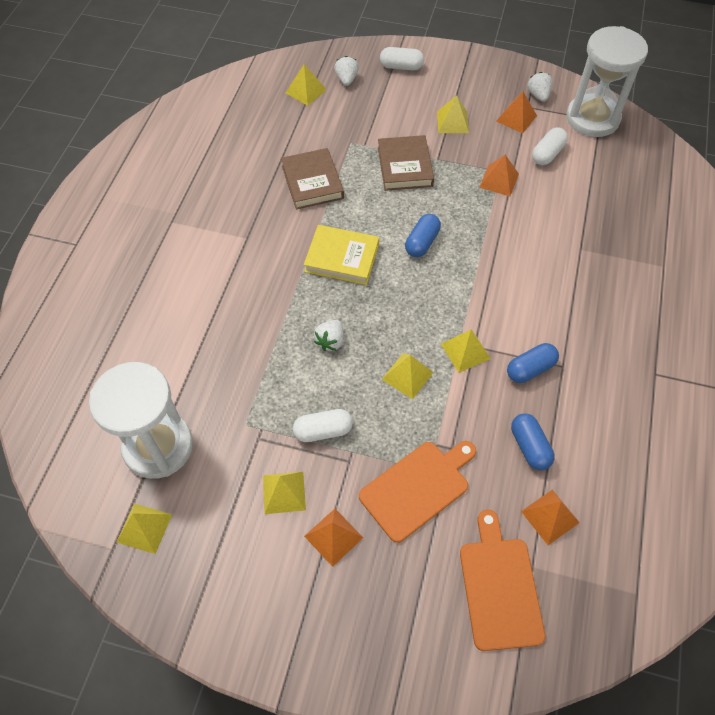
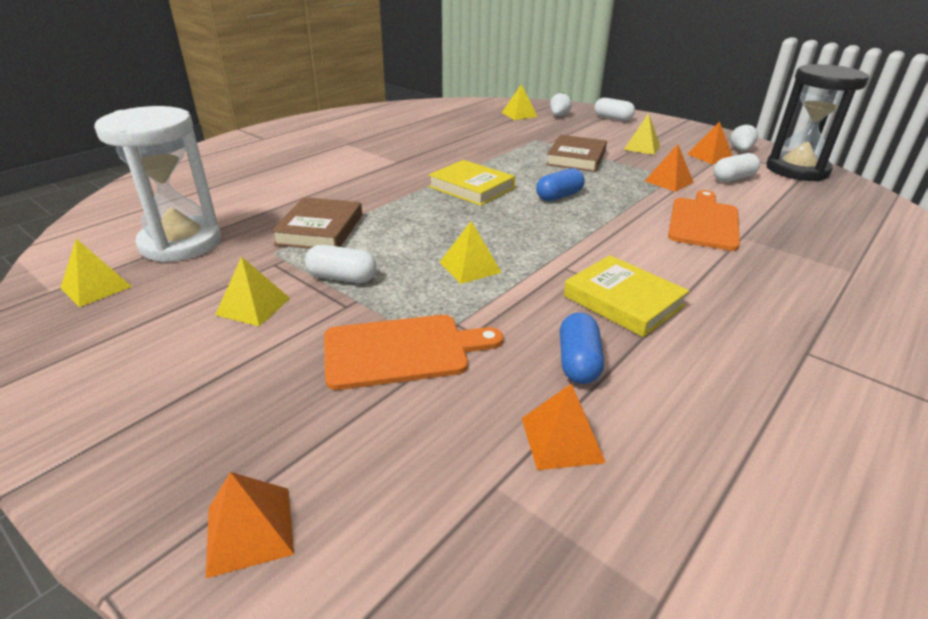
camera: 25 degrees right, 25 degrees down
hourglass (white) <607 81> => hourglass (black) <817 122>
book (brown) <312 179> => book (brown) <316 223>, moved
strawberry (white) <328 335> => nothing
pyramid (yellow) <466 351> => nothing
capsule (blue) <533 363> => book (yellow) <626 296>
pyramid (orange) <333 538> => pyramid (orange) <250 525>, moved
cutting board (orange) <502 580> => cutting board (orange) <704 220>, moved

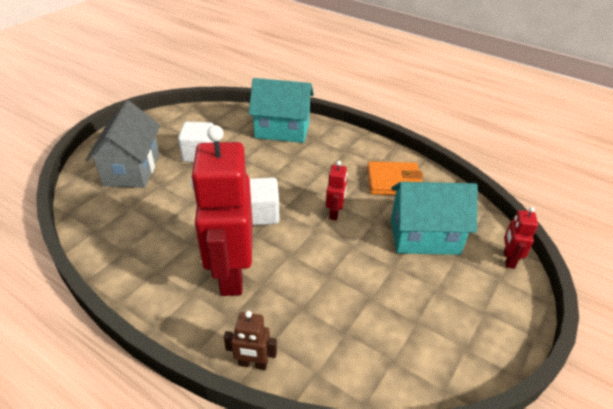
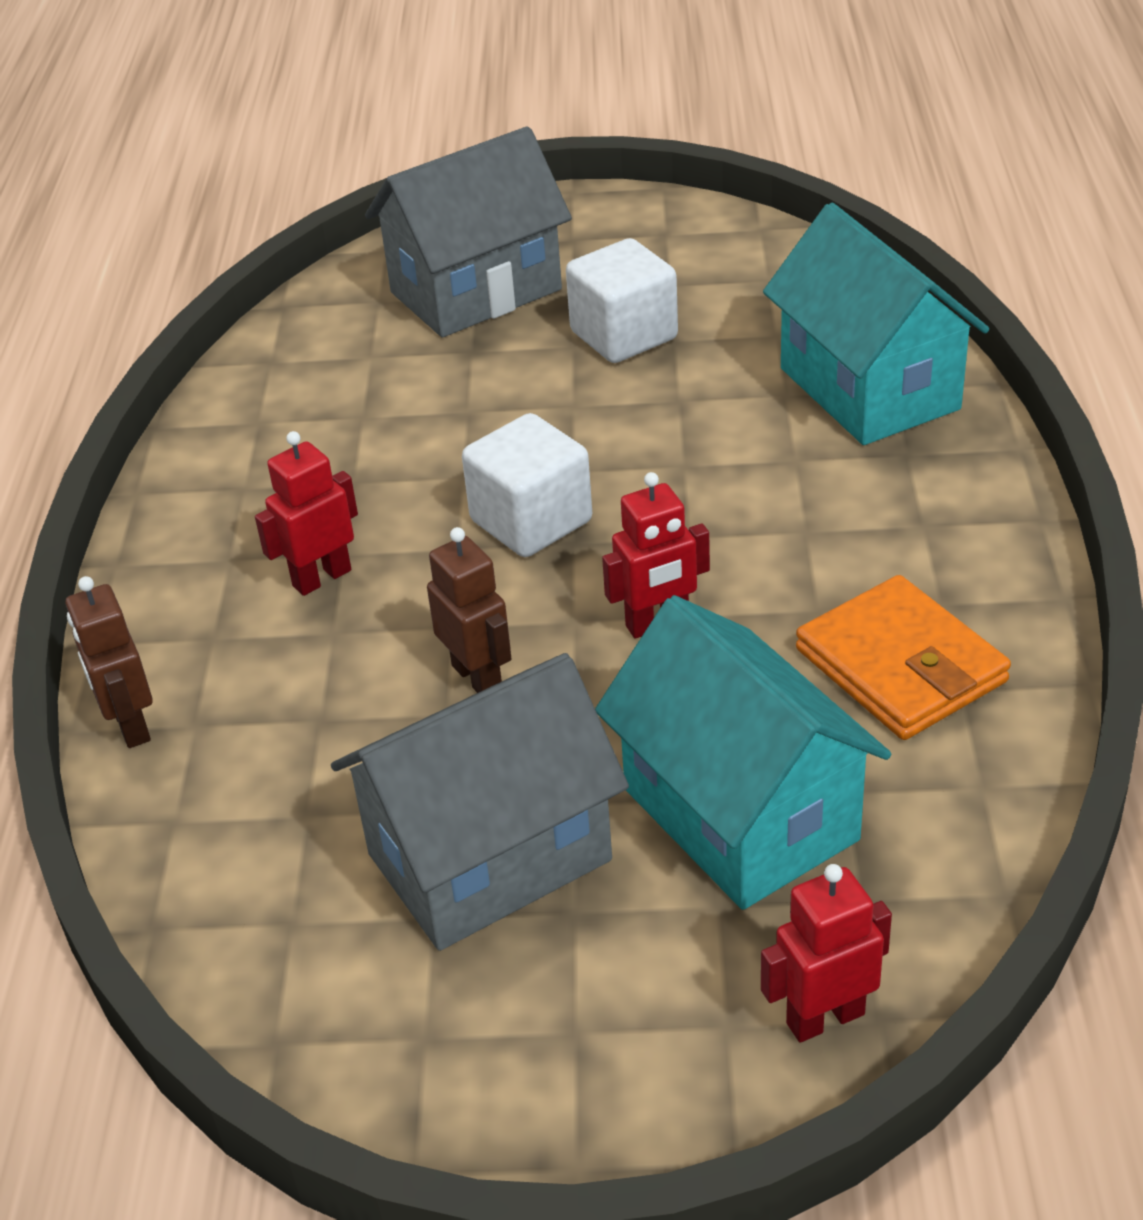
camera: 60 degrees right, 0 degrees up
robot (red) <221 210> => robot (red) <306 513>, x0.43
nothing => robot (brown) <469 610>
nothing => house (grey) <480 802>

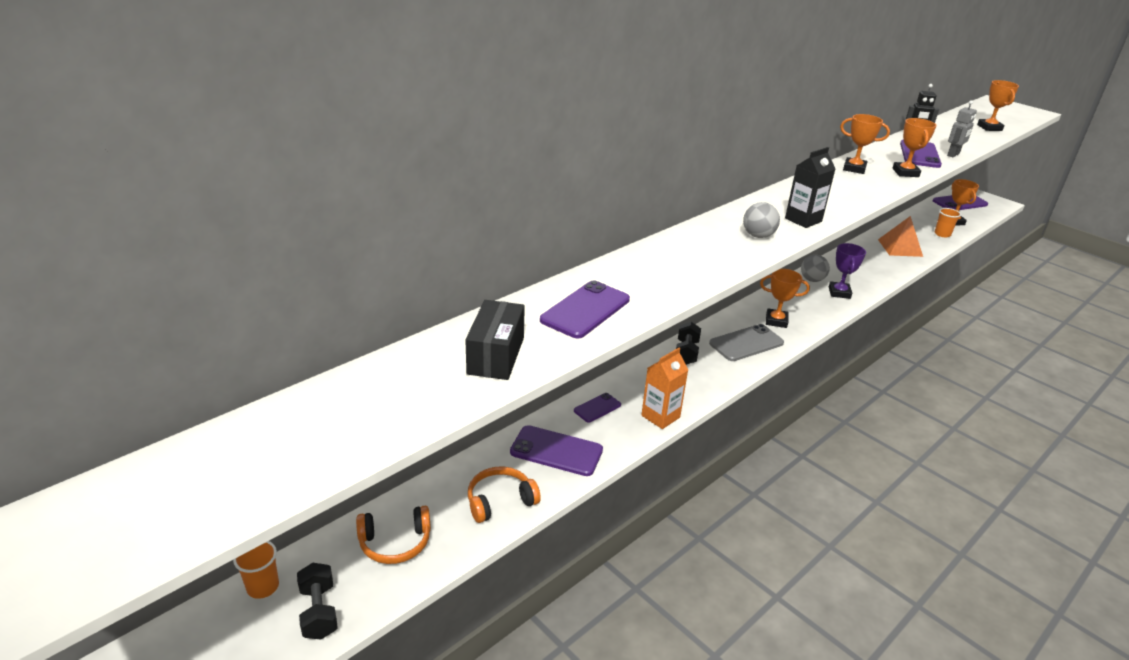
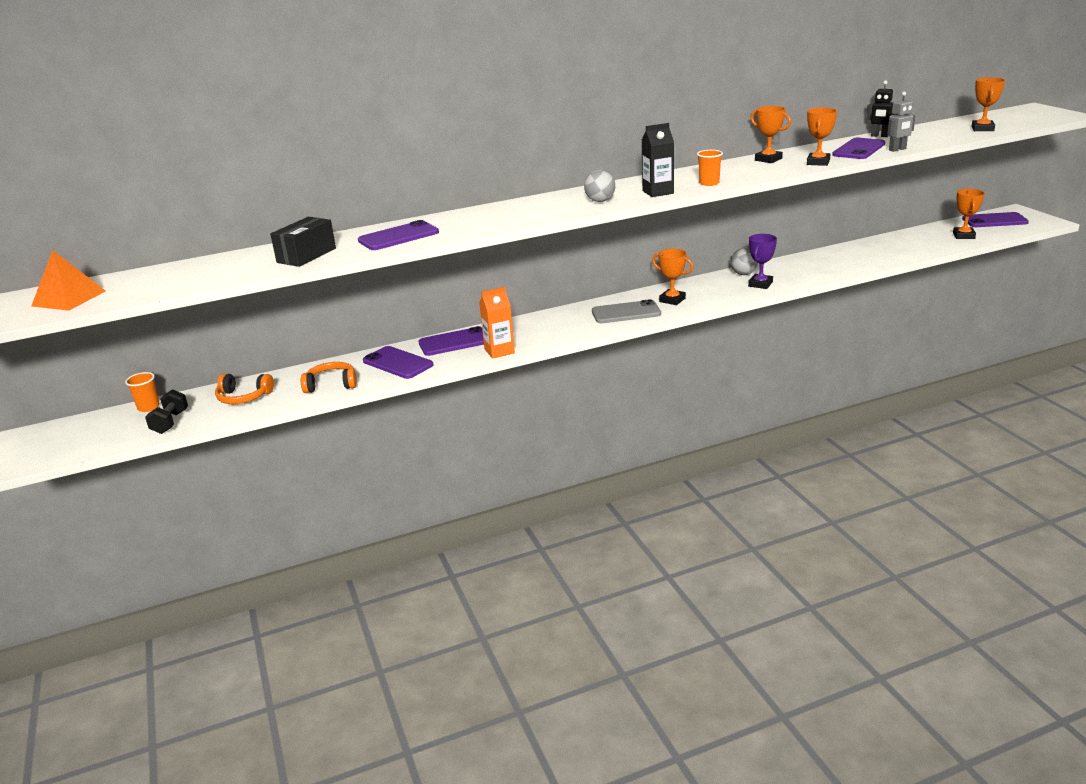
camera: 25 degrees right, 5 degrees down
cup (orange) <947 222> => cup (orange) <710 168>, moved
pyramid (orange) <900 236> => pyramid (orange) <68 280>, moved
dumbbell (black) <688 343> => nothing
phone (purple) <597 408> => phone (purple) <451 341>, x1.75

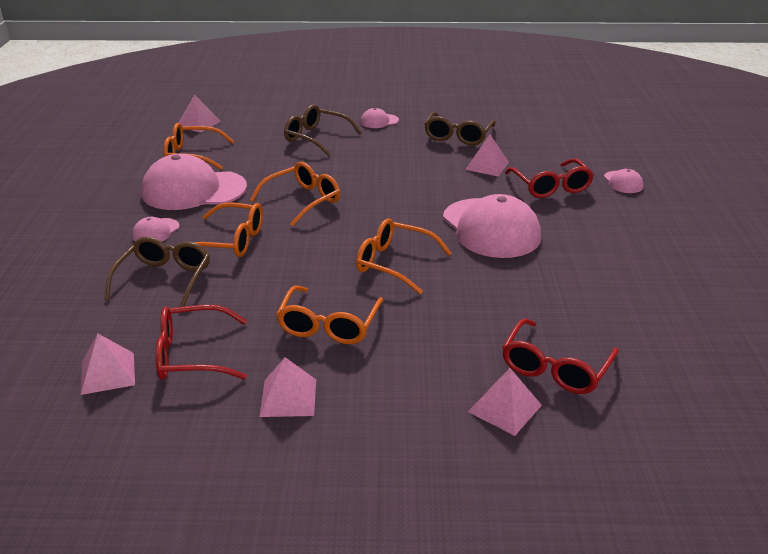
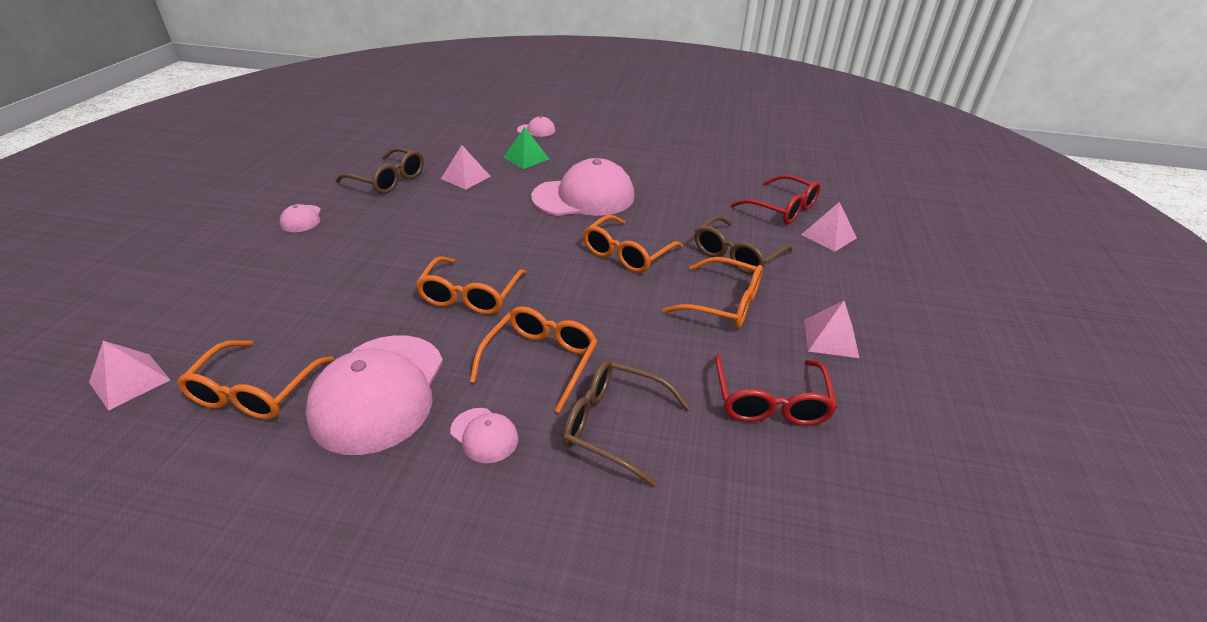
camera: 80 degrees left, 5 degrees up
glasses (brown) <323 130> => glasses (brown) <744 245>, moved
glasses (red) <549 178> => pyramid (green) <526 148>
glasses (orange) <295 194> => glasses (orange) <471 285>, 135 degrees counterclockwise
pyramid (pink) <108 364> => nothing

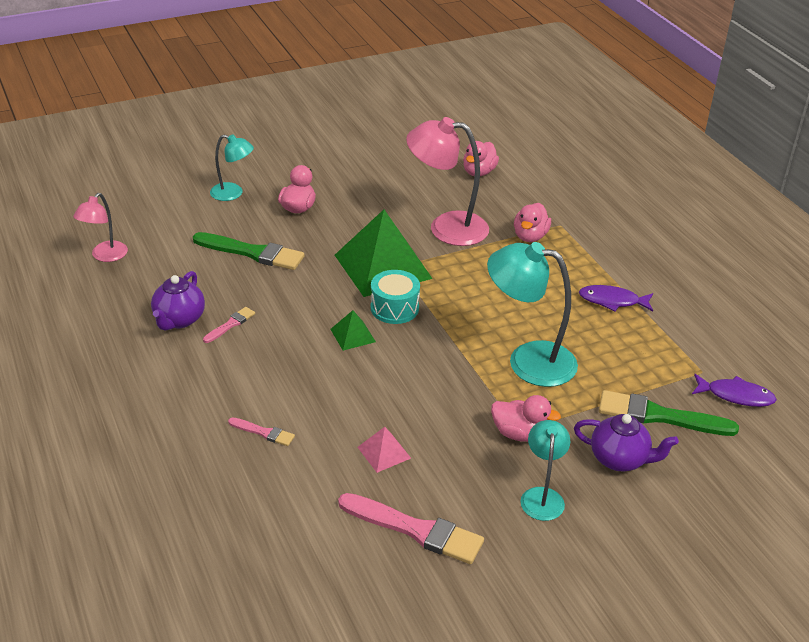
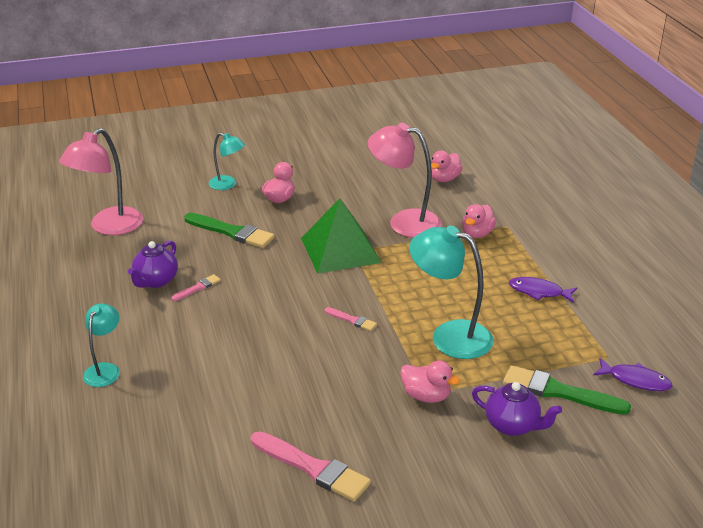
camera: 10 degrees right, 5 degrees down
lamp (pink) <100 227> => lamp (pink) <101 181>, x1.75
drum (turquoise) <395 297> => nothing
pyramid (green) <353 330> => nothing
brush (pink) <261 431> => brush (pink) <351 319>, moved
lamp (turquoise) <545 470> => lamp (turquoise) <101 345>, moved
pyramid (pink) <384 450> => nothing

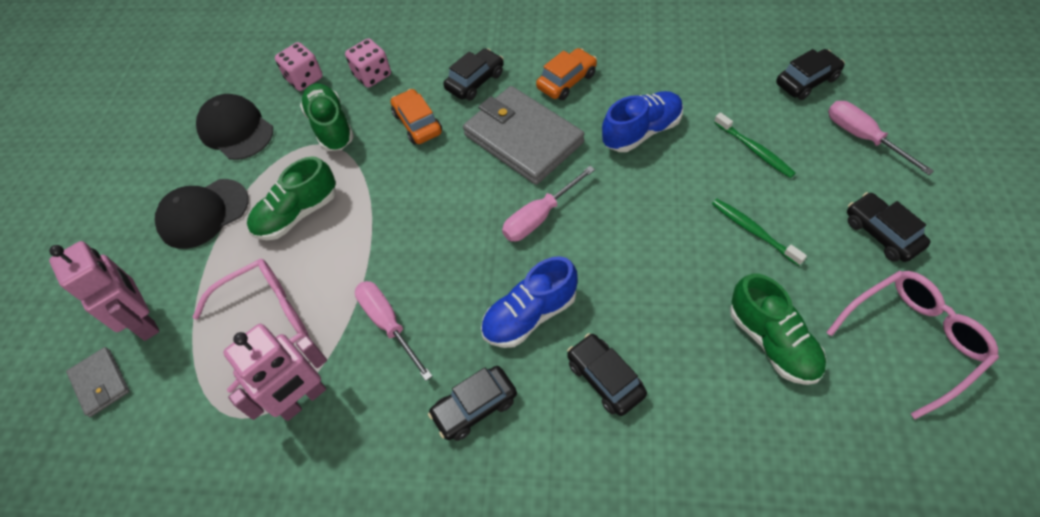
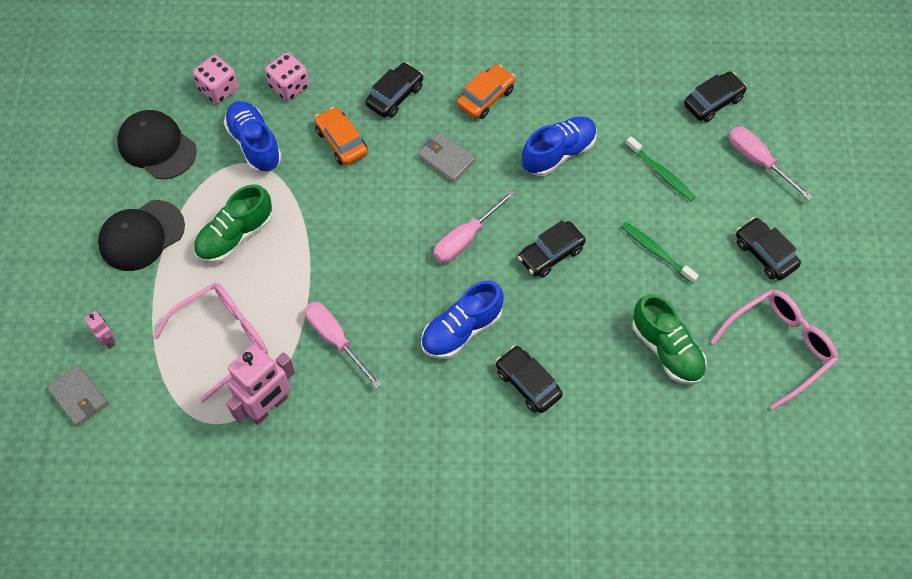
camera: 10 degrees left, 5 degrees up
shoe (green) <327 117> => shoe (blue) <253 136>
wallet (grey) <523 135> => wallet (grey) <447 157>, x0.50
robot (pink) <104 291> => robot (pink) <99 330>, x0.47
car (black) <472 403> => car (black) <552 249>, moved

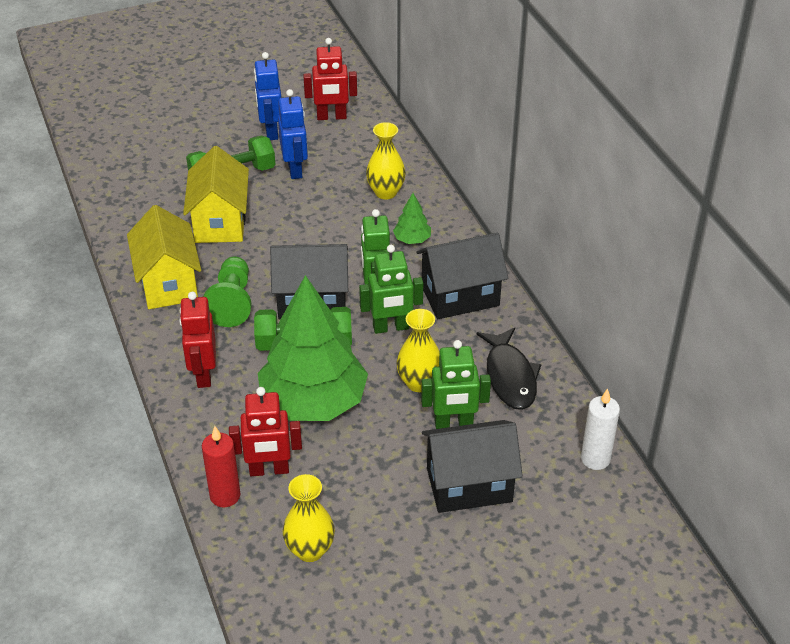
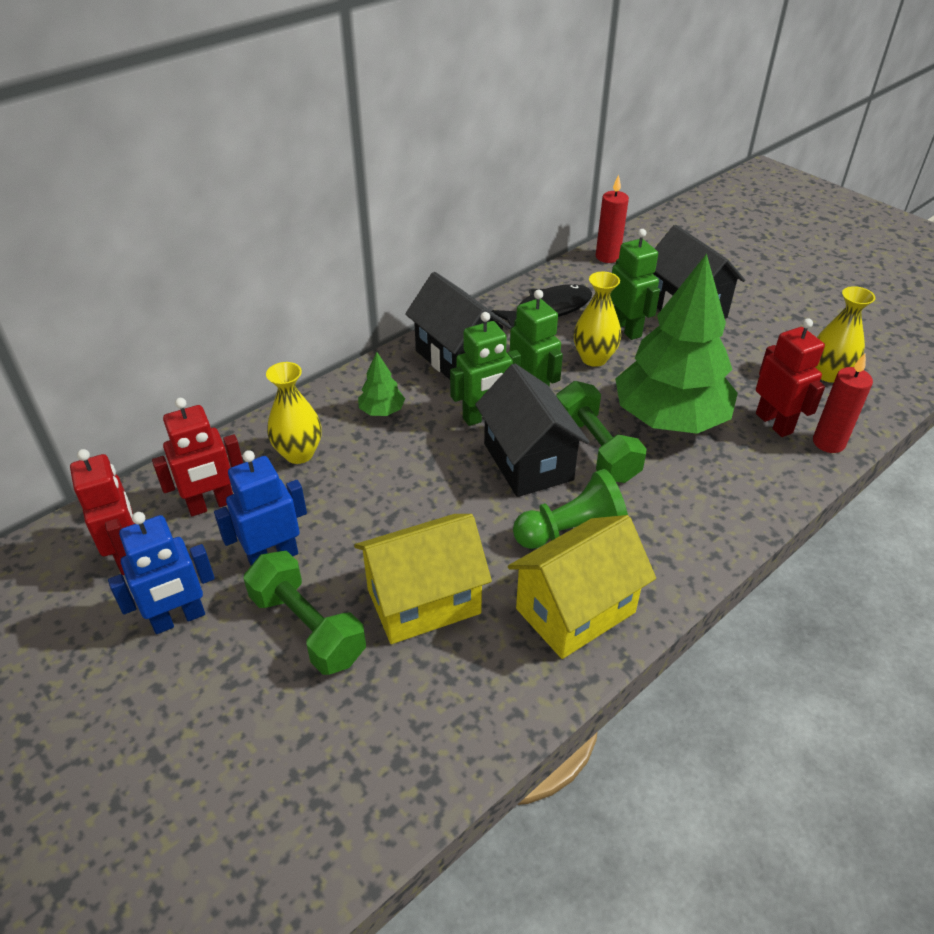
camera: 110 degrees left, 0 degrees up
robot (red) <197 340> => robot (red) <197 457>, moved
candle (white) <600 429> => candle (red) <612 219>

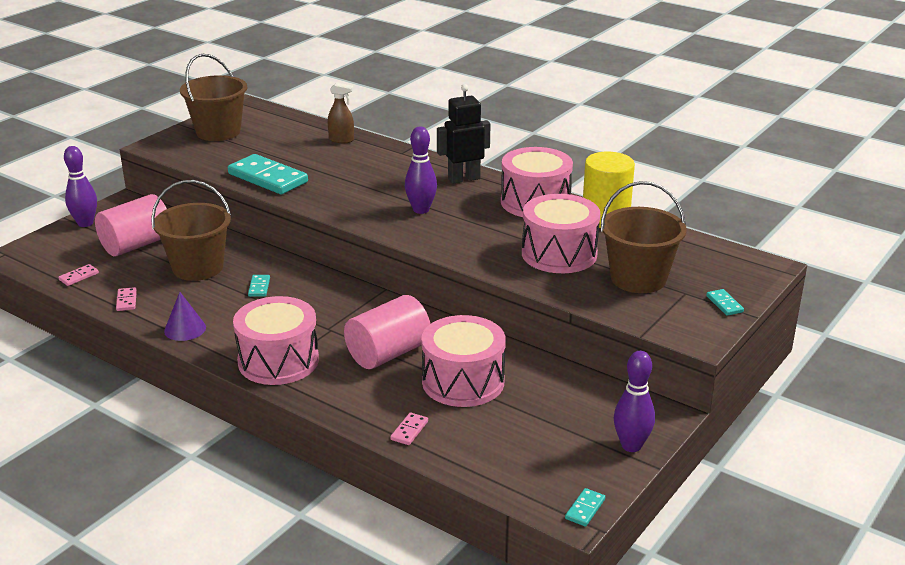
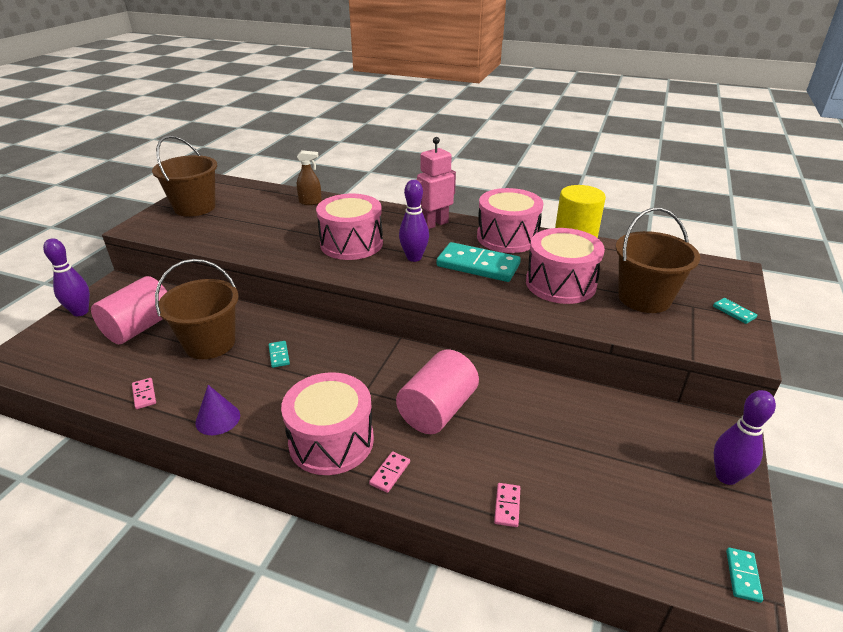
camera: 15 degrees left, 5 degrees up
robot (black) <463 134> => robot (pink) <436 183>
domino (turquoise) <268 174> => domino (turquoise) <478 262>, moved
domino (pink) <78 275> => domino (pink) <389 472>, moved
drum (pink) <463 361> => drum (pink) <349 227>, moved

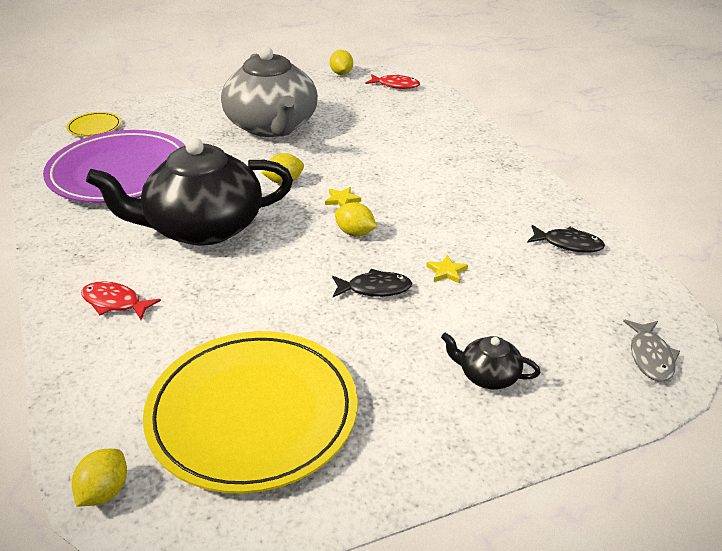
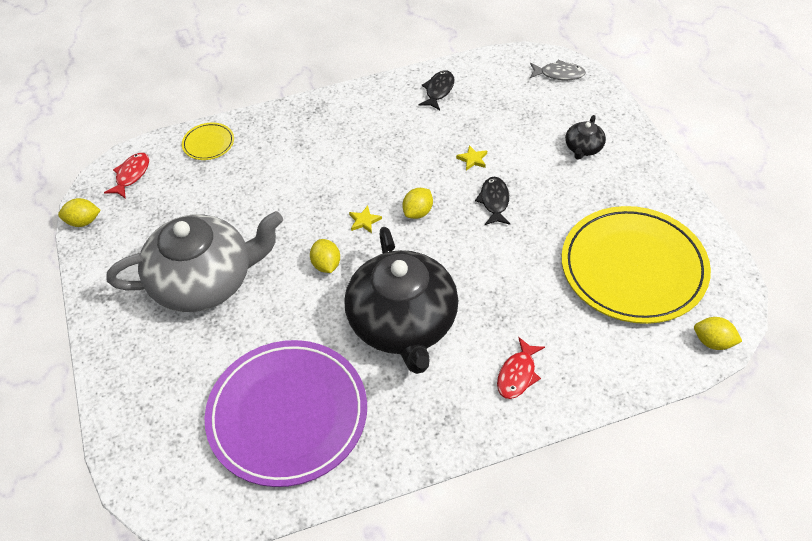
camera: 85 degrees left, 15 degrees up
plate (yellow) <93 124> => plate (yellow) <208 141>, moved

